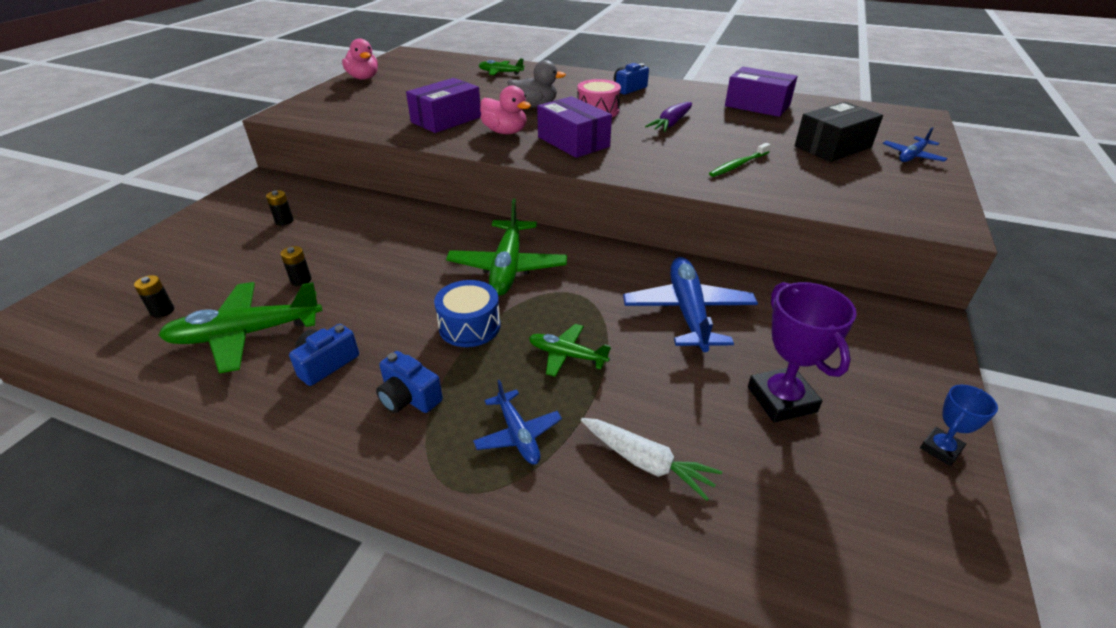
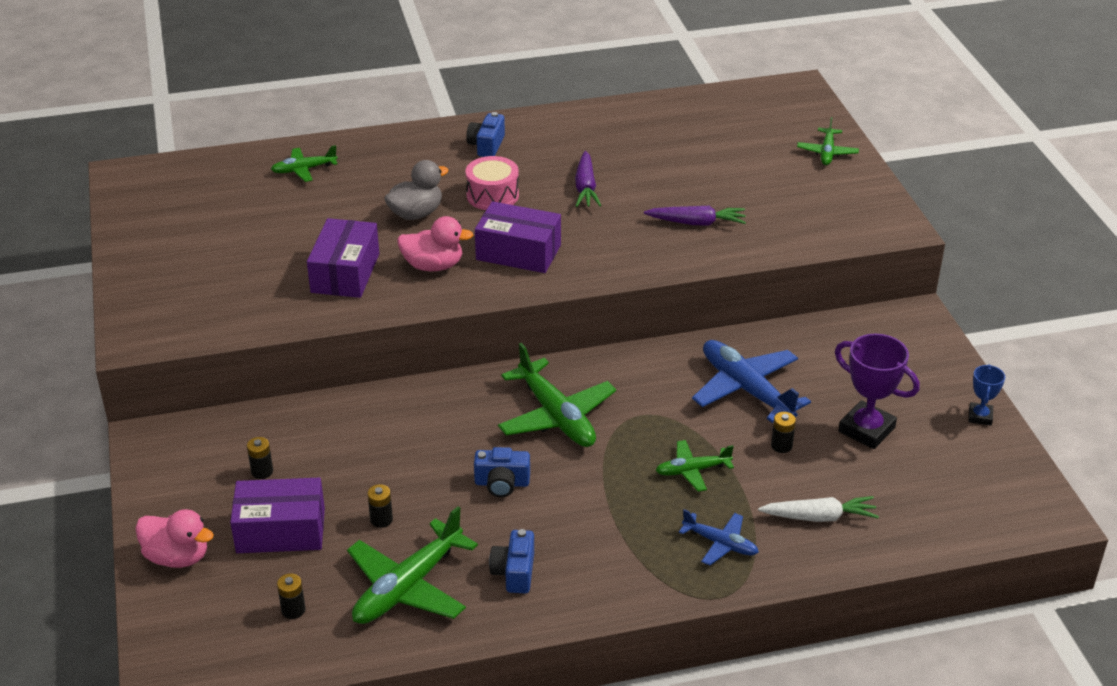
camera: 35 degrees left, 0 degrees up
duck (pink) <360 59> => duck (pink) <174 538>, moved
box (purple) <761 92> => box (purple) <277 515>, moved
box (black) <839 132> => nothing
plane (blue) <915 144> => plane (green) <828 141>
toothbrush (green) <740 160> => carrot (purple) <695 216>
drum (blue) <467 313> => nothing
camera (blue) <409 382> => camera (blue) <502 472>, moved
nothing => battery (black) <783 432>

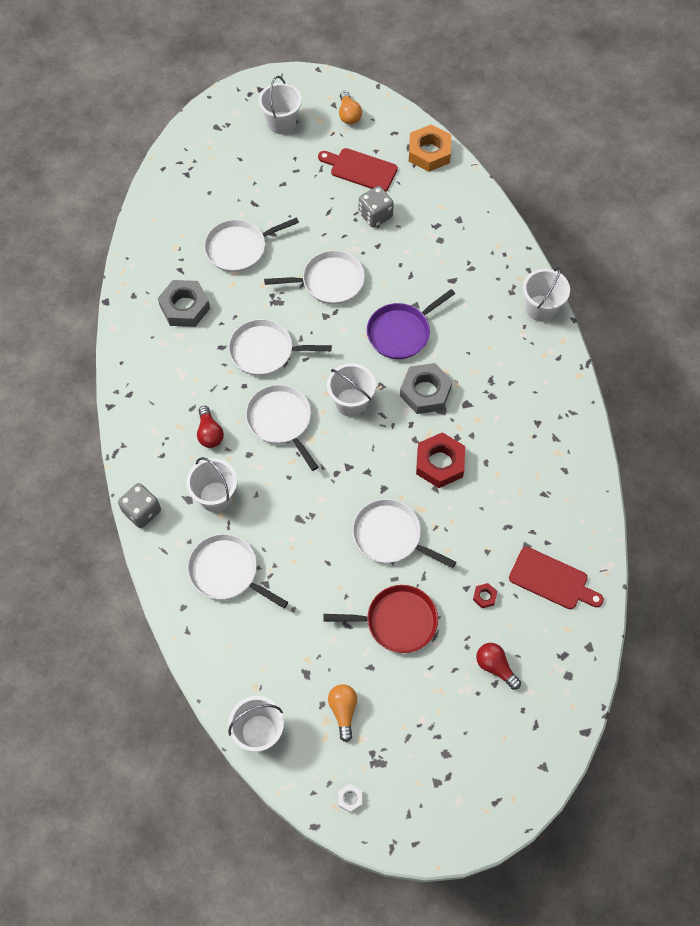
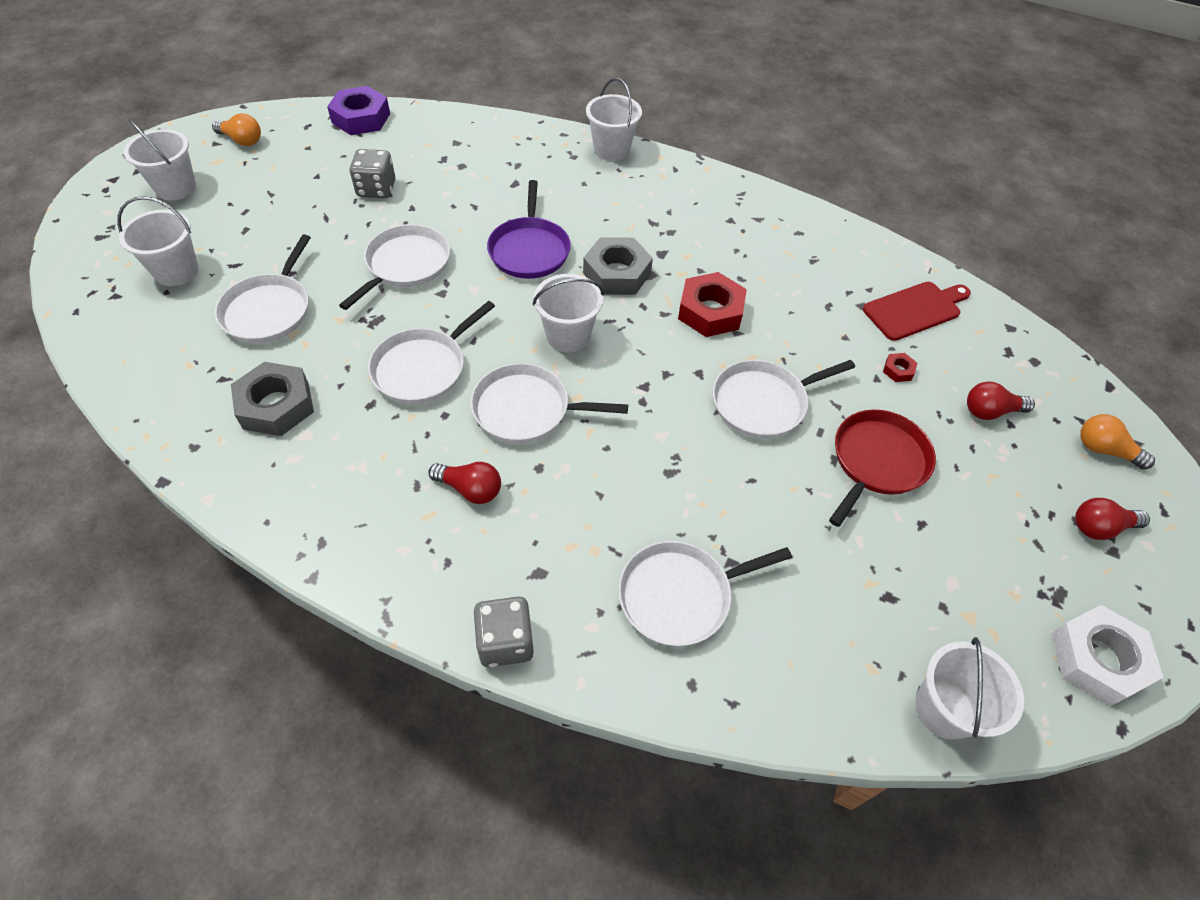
camera: 55 degrees left, 10 degrees down
nut (orange) <430 148> => nut (purple) <358 110>
cutting board (red) <358 170> => nothing
bucket (white) <211 484> => bucket (white) <158 241>, moved
light bulb (orange) <342 713> => light bulb (orange) <1117 442>, moved
nut (white) <350 798> => nut (white) <1108 655>, x2.26
nothing => light bulb (red) <1112 519>

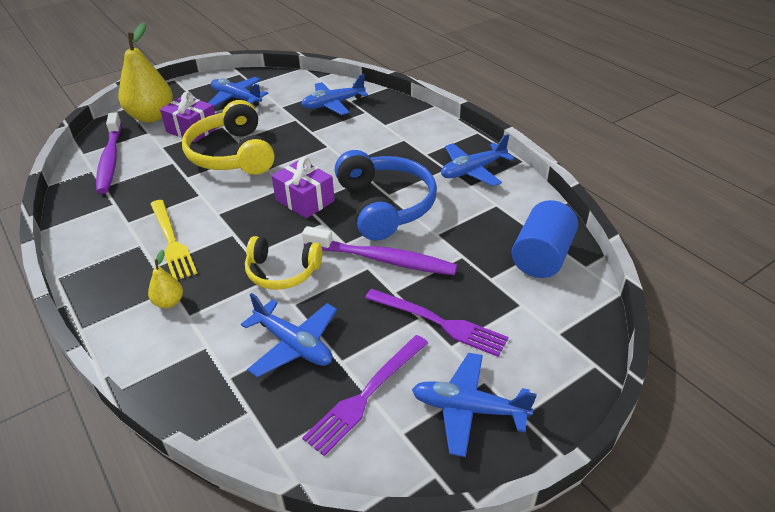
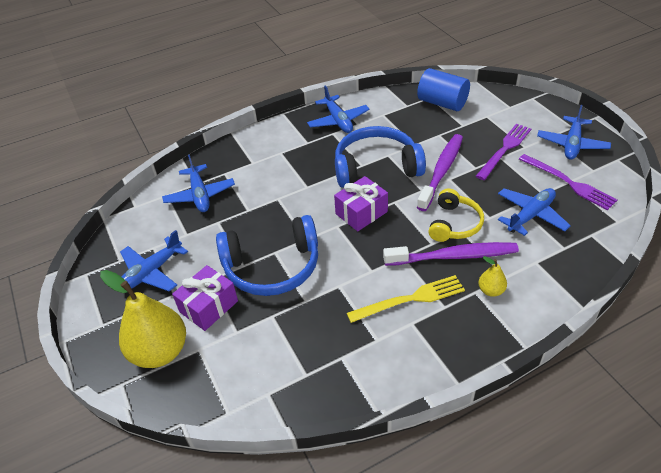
camera: 80 degrees left, 5 degrees up
headphones (yellow) <228 137> => headphones (blue) <267 255>
toothbrush (purple) <109 153> => toothbrush (purple) <451 254>, moved

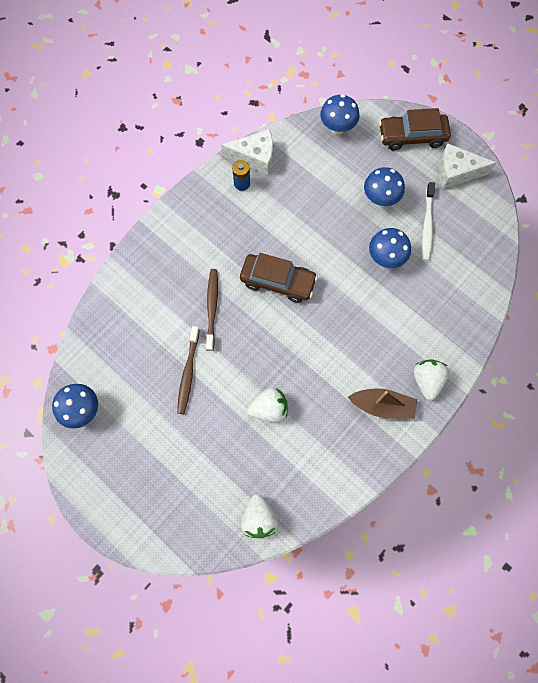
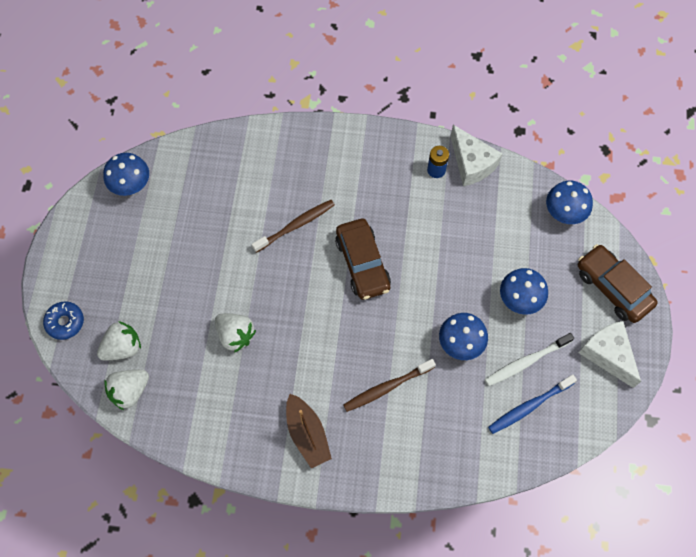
camera: 55 degrees right, 5 degrees down
toothbrush (brown) <188 370> => toothbrush (brown) <389 385>, moved
strawberry (white) <431 379> => strawberry (white) <119 340>, moved
nothing => donut (blue) <63 320>
nothing => toothbrush (blue) <532 404>

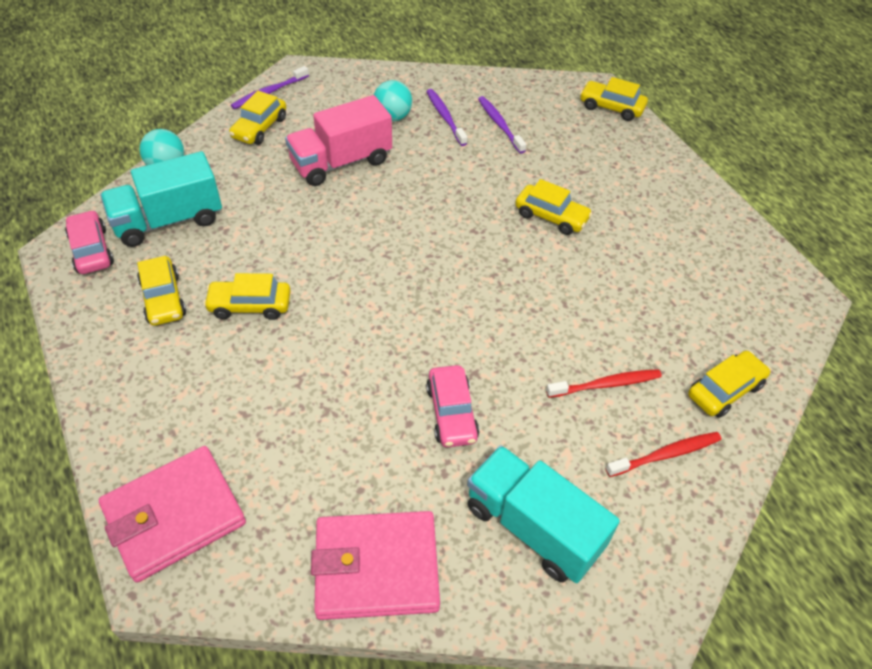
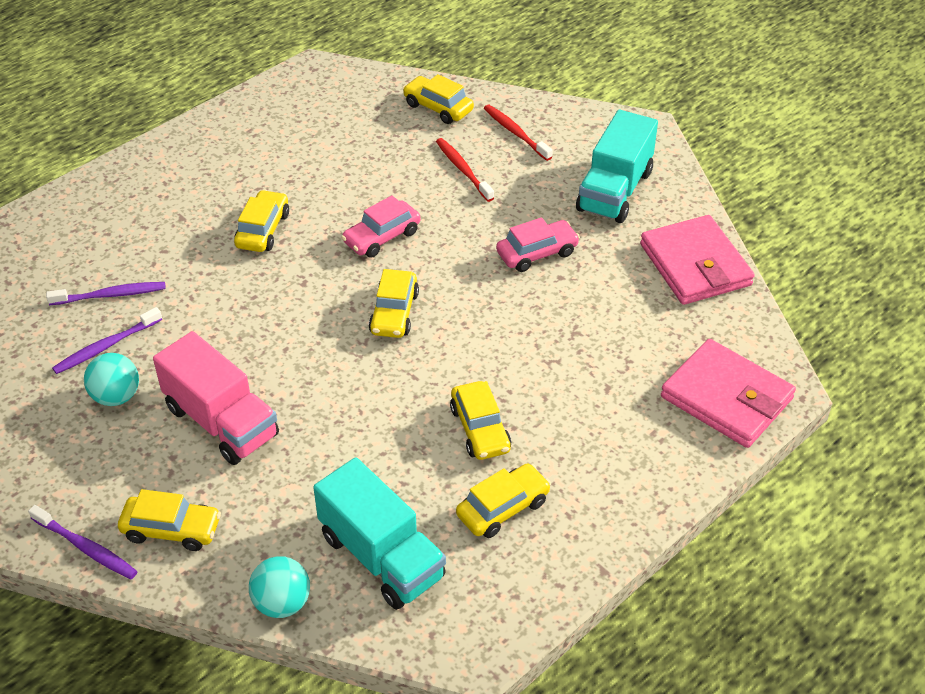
camera: 105 degrees left, 5 degrees down
car (yellow) <614 99> => car (yellow) <394 303>, moved
toothbrush (purple) <502 124> => toothbrush (purple) <106 293>, 150 degrees counterclockwise
car (pink) <89 242> => car (pink) <380 226>, moved

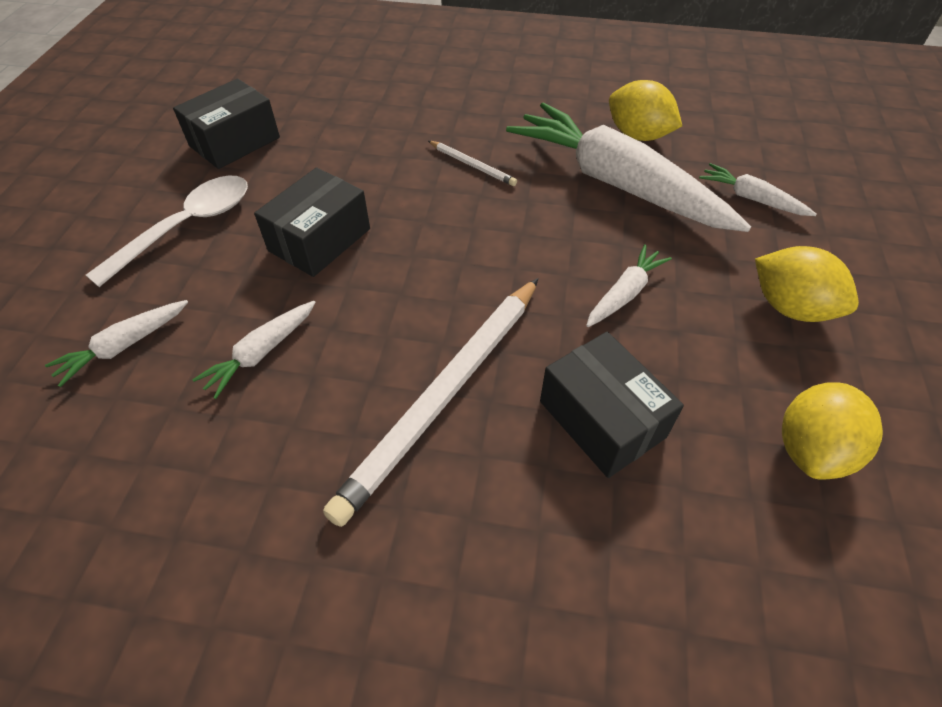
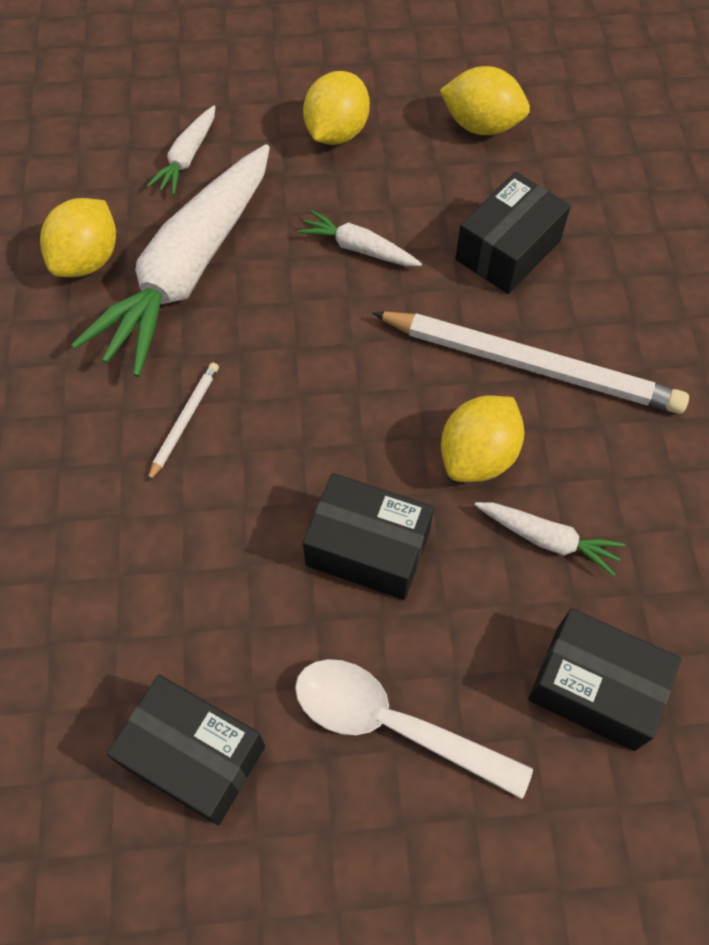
camera: 105 degrees left, 10 degrees up
carrot (white) <116 343> => box (black) <604 679>
nothing => lemon (yellow) <482 439>

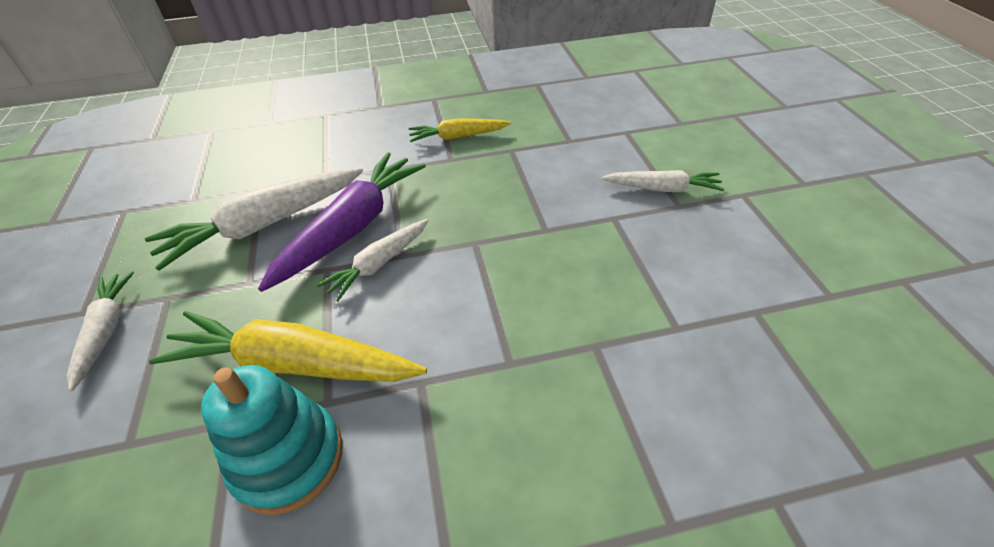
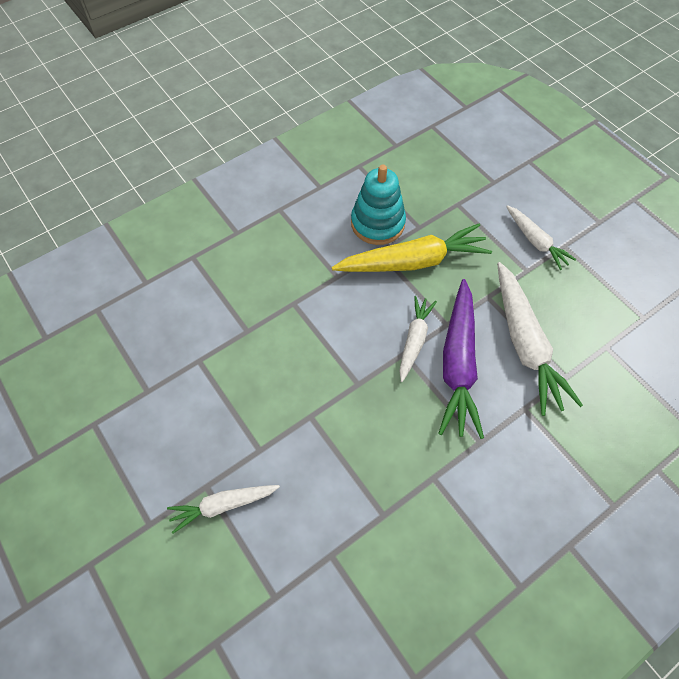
camera: 155 degrees right, 15 degrees up
carrot (yellow) <459 130> => nothing
carrot (white) <254 219> => carrot (white) <540 339>, 135 degrees clockwise

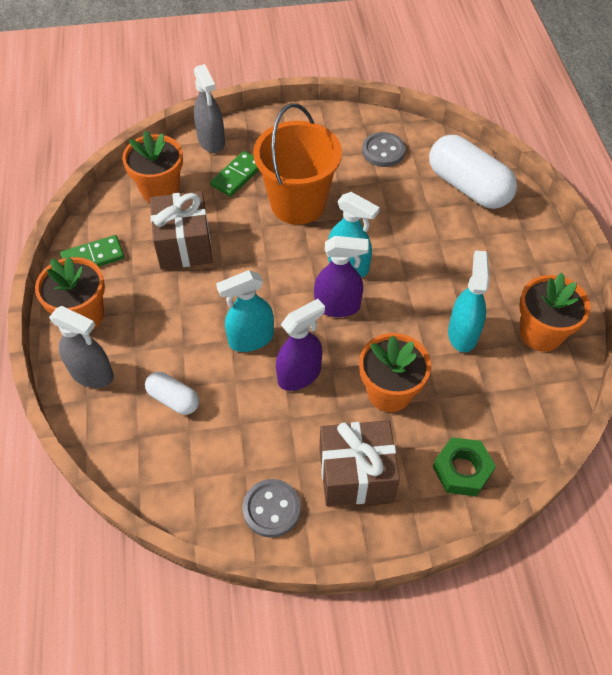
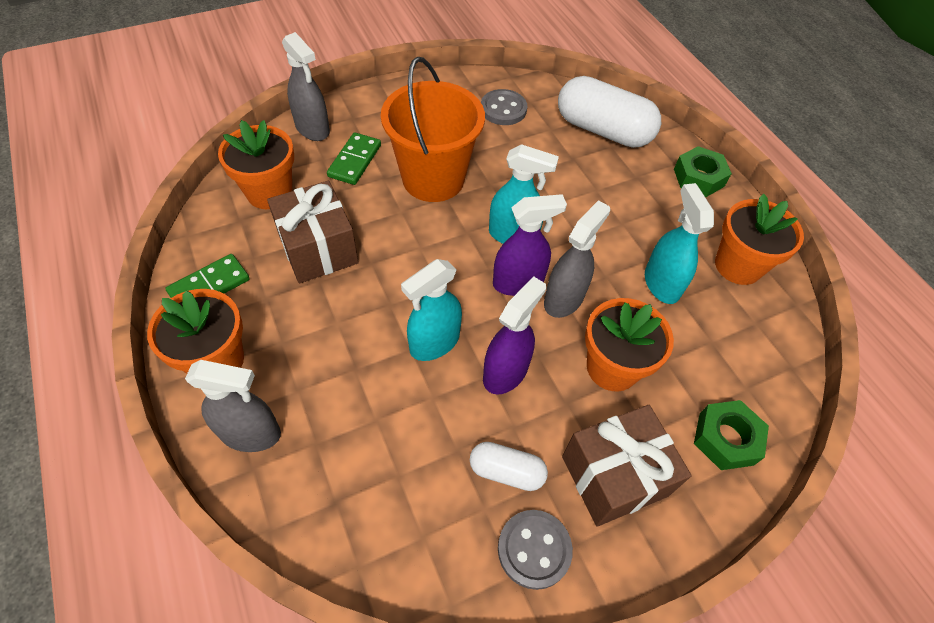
camera: 20 degrees left, 0 degrees up
capsule (white) <172 393> => capsule (white) <509 466>, moved
nothing => nut (green) <703 171>
nothing => spray bottle (grey) <577 259>

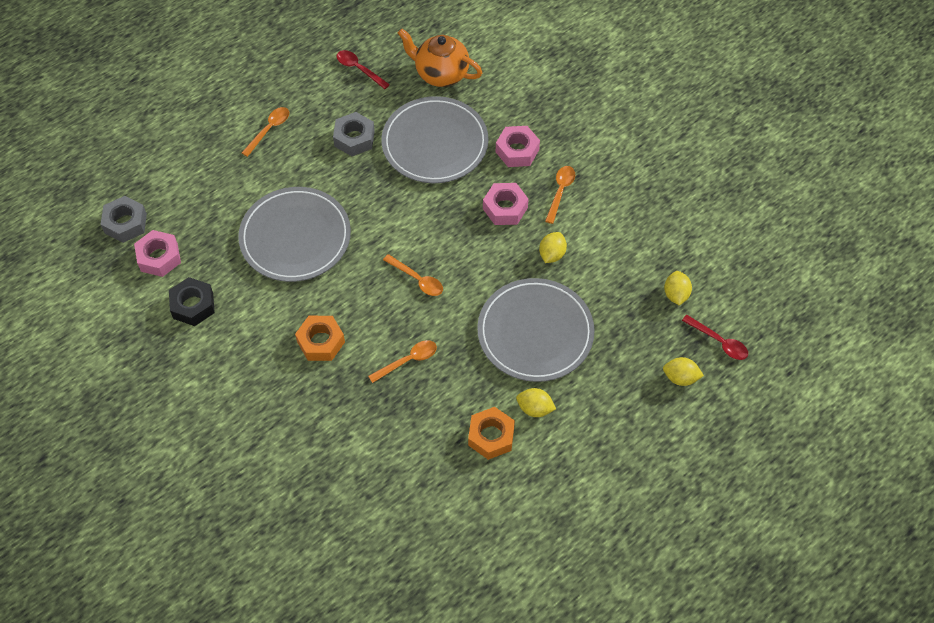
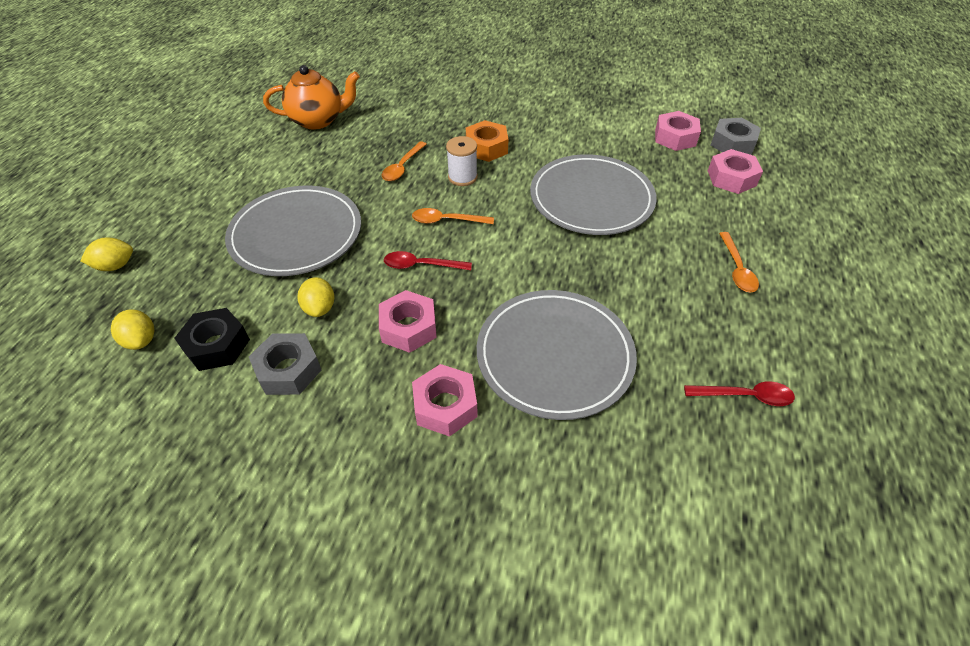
camera: 145 degrees right, 10 degrees down
teapot (orange) <440 58> => teapot (orange) <311 97>, moved
nut (grey) <354 134> => nut (grey) <285 364>, moved
spoon (orange) <560 195> => nothing
nut (black) <192 301> => nut (black) <212 339>, moved
spoon (red) <715 337> => spoon (red) <428 260>, moved
lemon (yellow) <536 402> => nothing
nut (orange) <491 433> => nothing
nothing => spool (white) <462 161>
nothing => nut (pink) <735 171>

